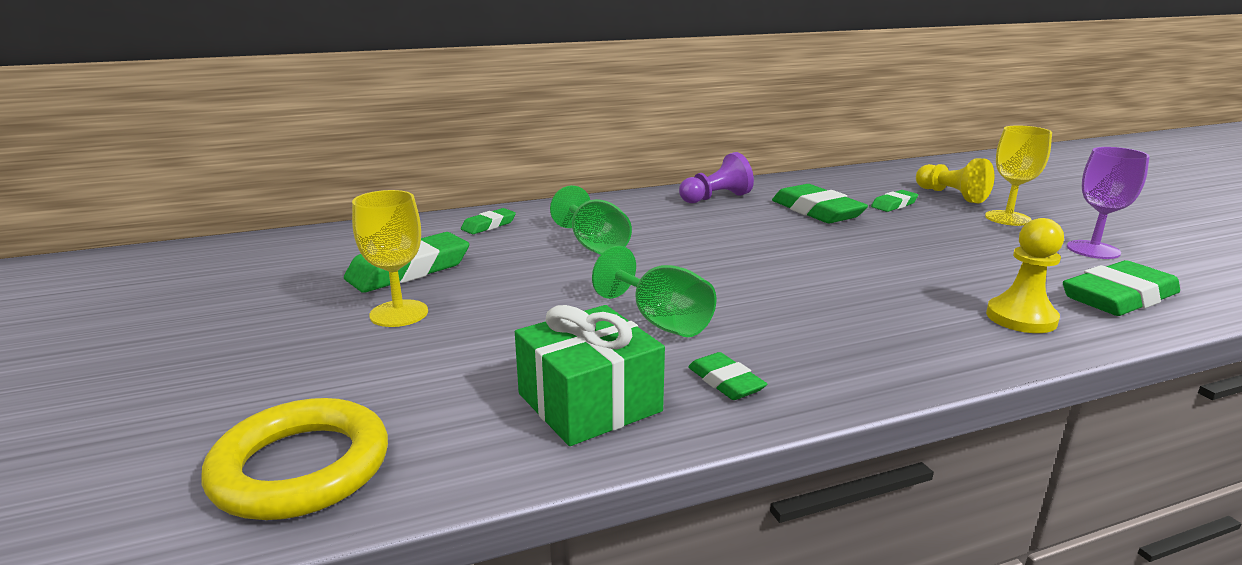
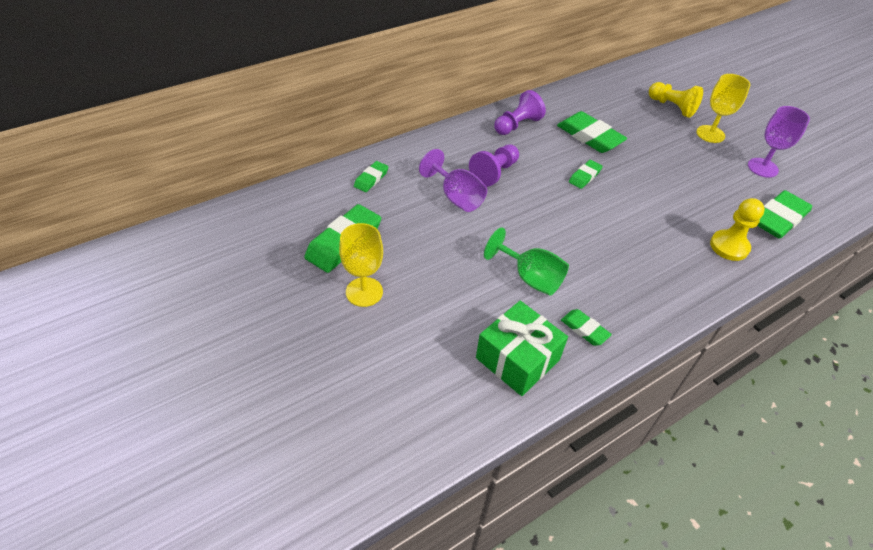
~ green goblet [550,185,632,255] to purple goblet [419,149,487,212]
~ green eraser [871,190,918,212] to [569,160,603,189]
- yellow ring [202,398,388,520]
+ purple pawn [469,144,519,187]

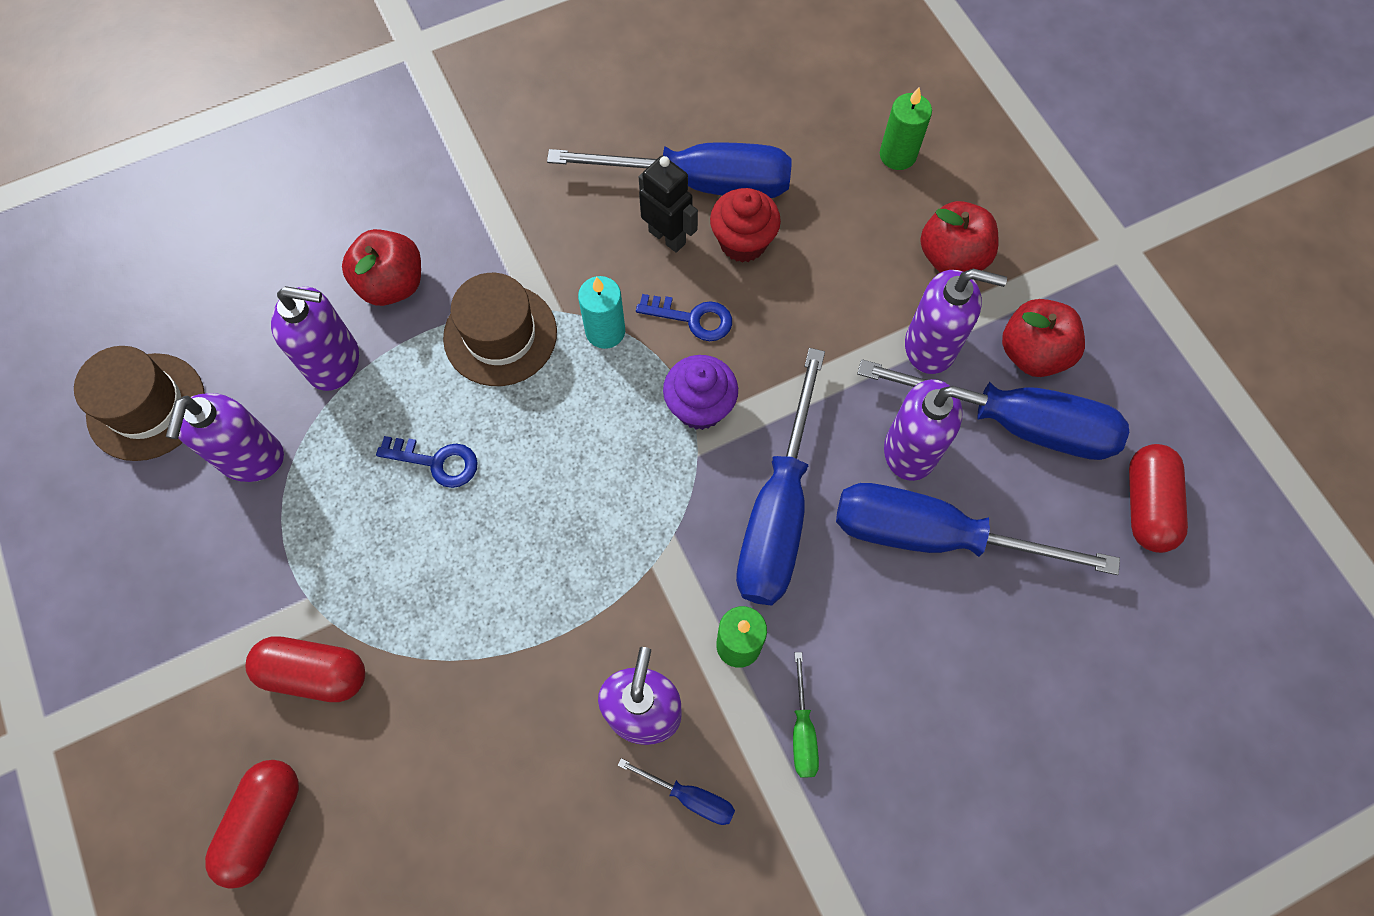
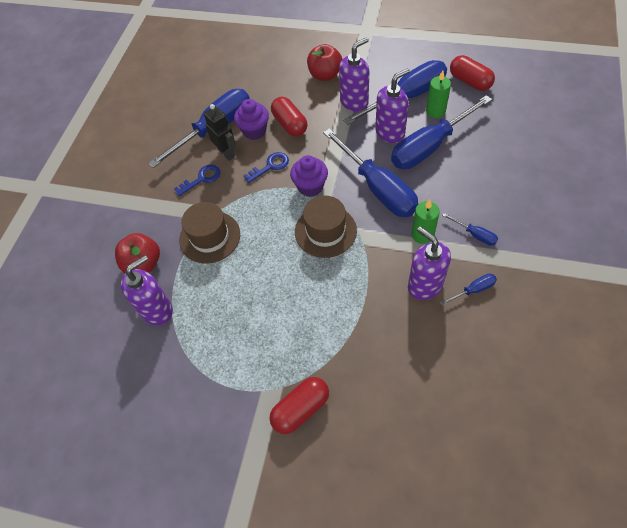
~ green candle [880,87,932,170] to [426,71,451,118]
~ black robot [639,156,698,253] = [204,104,236,161] 60 degrees clockwise
~ red cupcake [710,188,781,263] to purple cupcake [234,99,269,140]
- turquoise candle [578,276,625,349]
- red apple [1002,299,1085,377]
~ brown hat [74,346,205,461] to [295,196,357,258]
- purple soap dispenser [166,393,284,482]
~ blue key [376,436,478,488] to [174,165,220,196]
~ green screwdriver [793,652,819,778] to blue screwdriver [442,213,498,246]
~ red capsule [205,760,299,889] to [271,97,307,136]

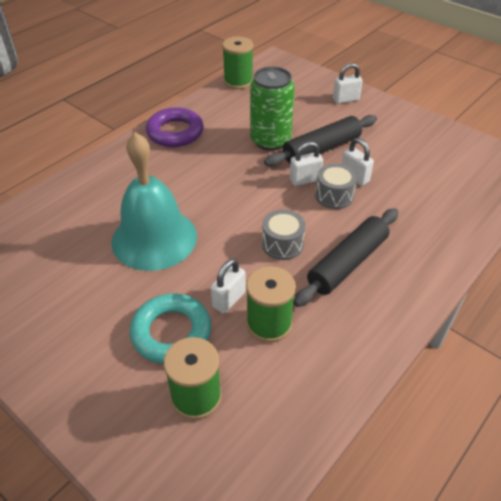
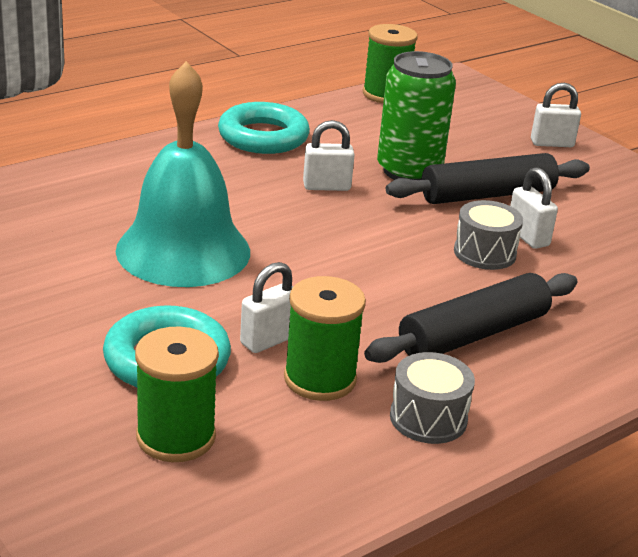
~ purple ring [146,107,204,147] to turquoise ring [218,102,310,154]
~ white padlock [290,142,323,186] to [303,120,355,191]
~ grey drum [262,210,305,260] to [390,352,475,444]

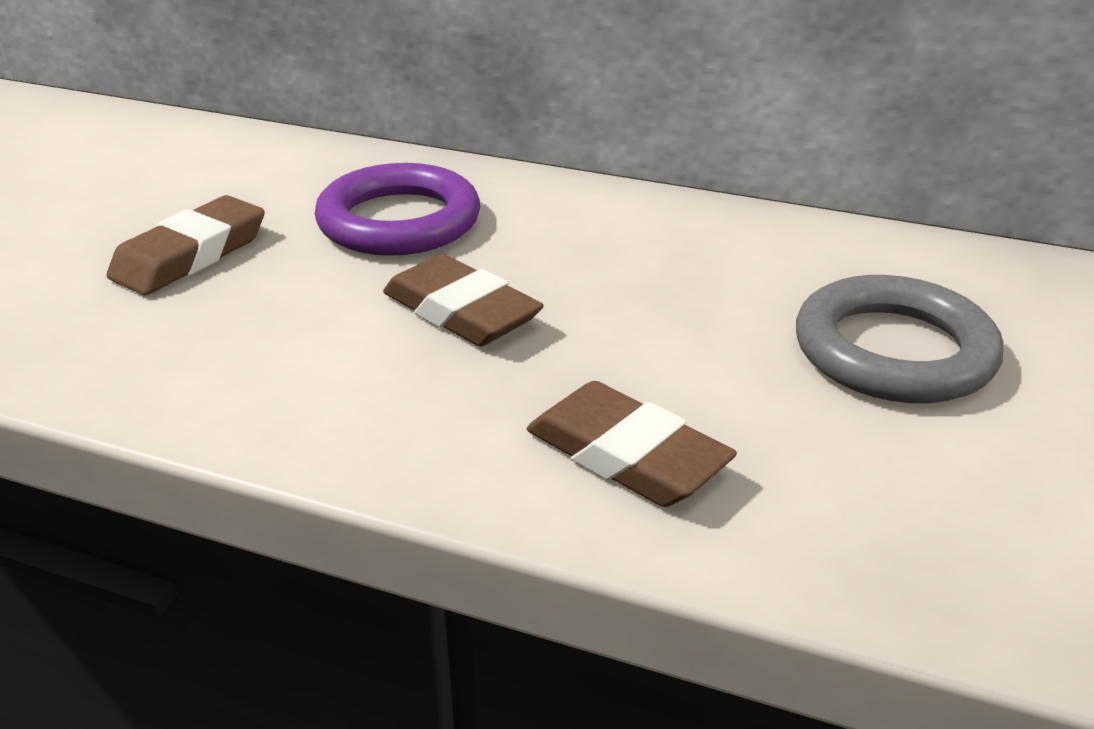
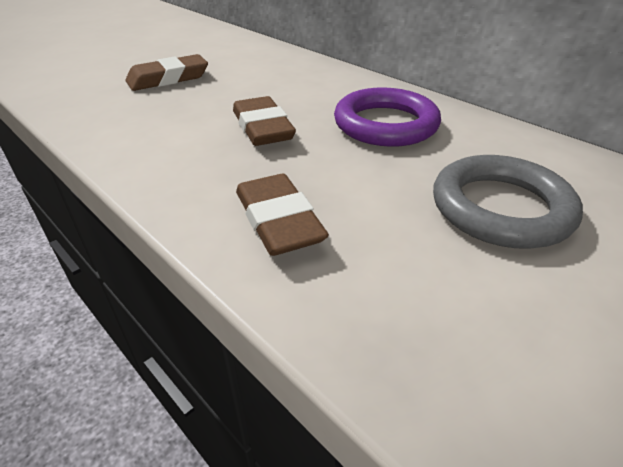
~ purple ring [315,163,480,256] to [334,88,441,147]

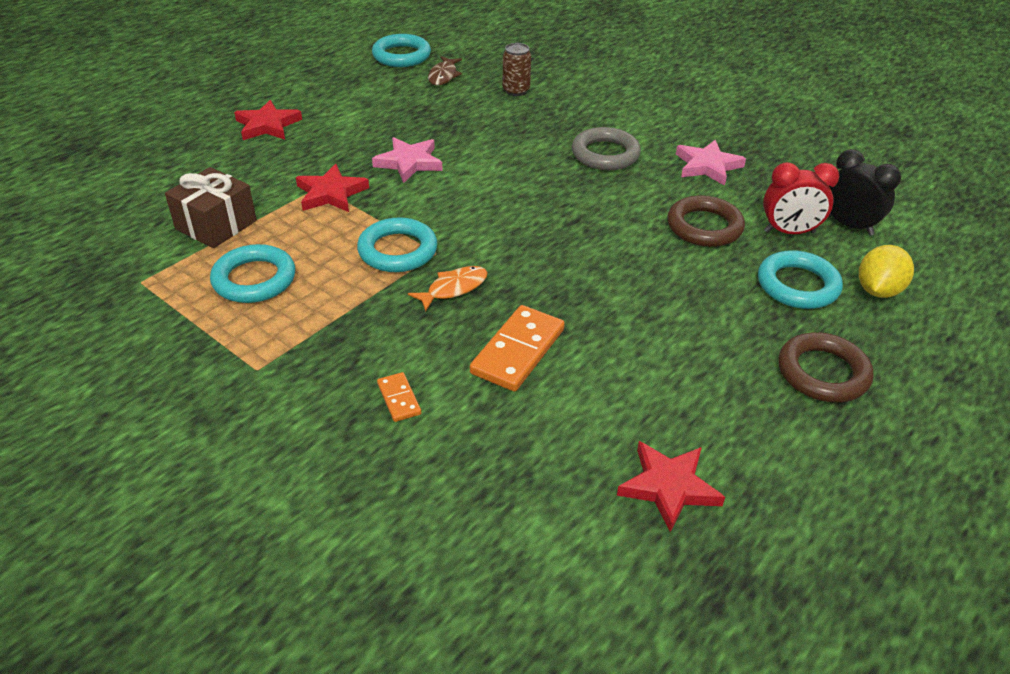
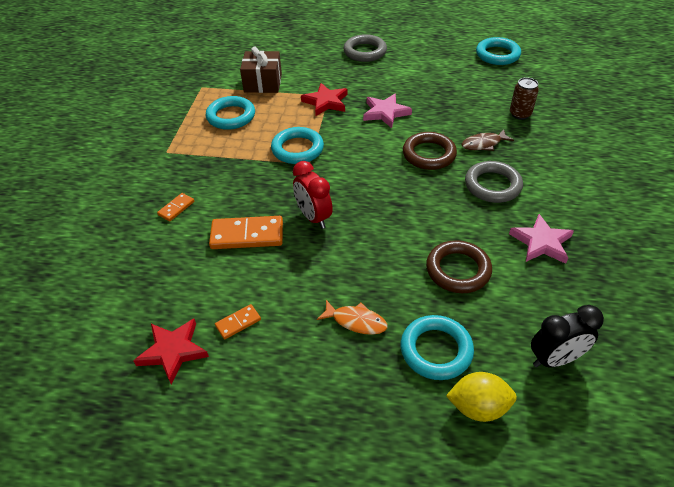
~ brown fish [428,56,462,85] to [462,129,514,151]
~ red star [234,100,302,140] to grey ring [343,34,387,62]
~ black clock [828,149,901,236] = [531,305,604,367] 60 degrees clockwise
~ red clock [763,162,839,234] to [293,161,333,229]
~ orange fish [408,266,488,311] to [317,300,388,335]
~ brown ring [778,332,874,402] to [403,132,457,170]
+ orange domino [215,304,261,339]

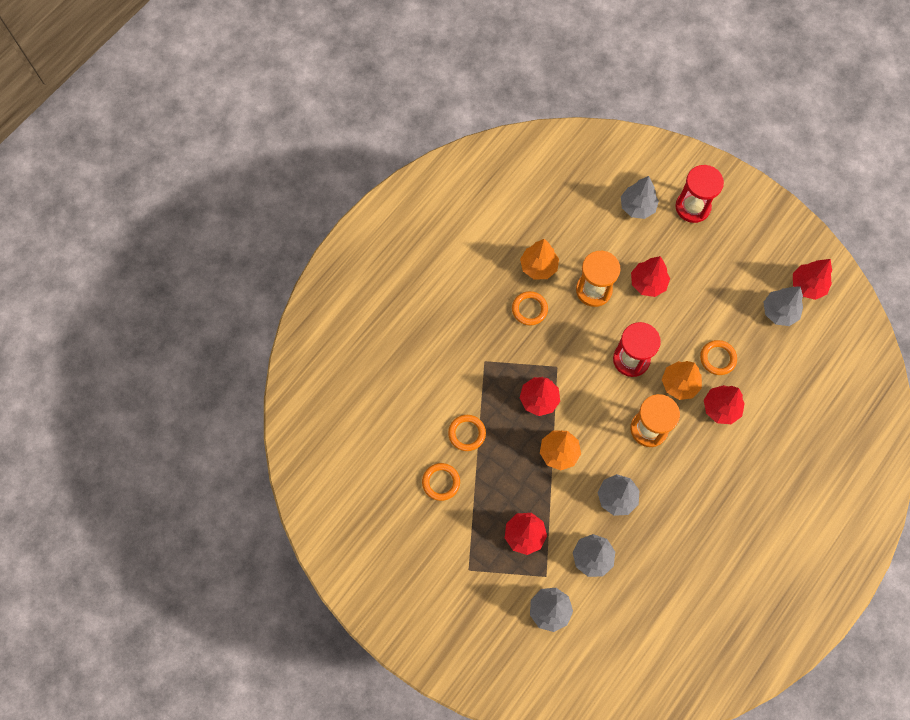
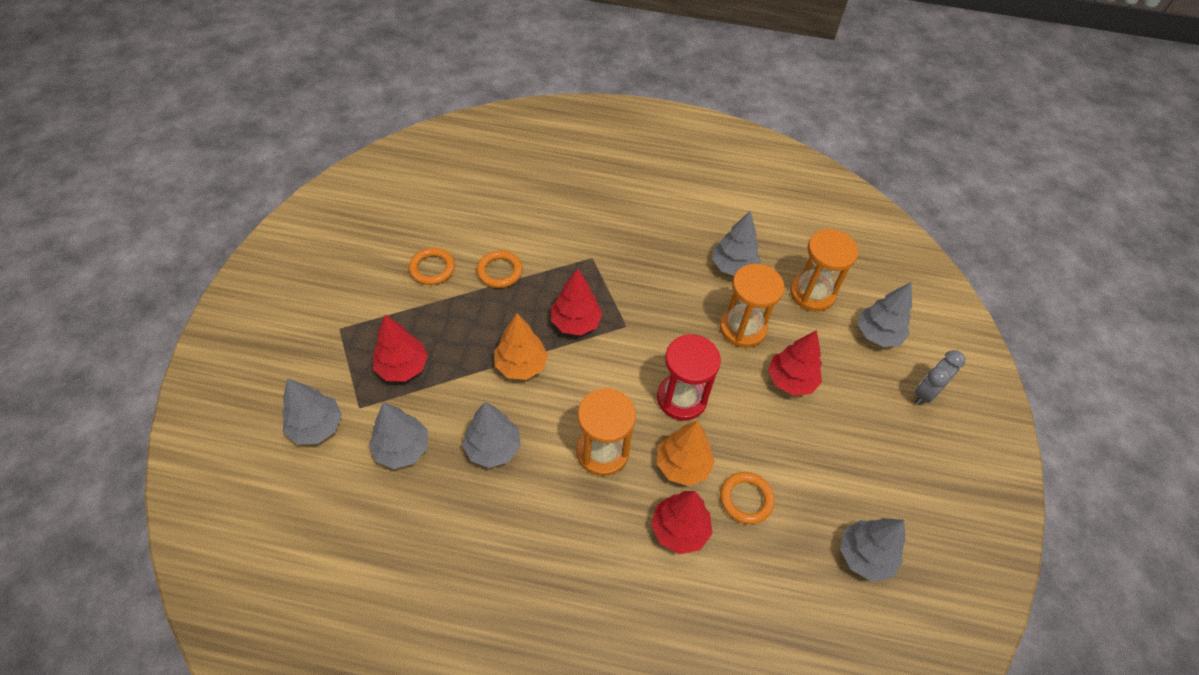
~ red hourglass [675,165,724,223] to grey clock [915,350,965,405]
~ orange tree [520,239,559,279] to grey tree [712,210,761,276]
- red tree [793,259,832,300]
- orange ring [512,291,548,326]
+ orange hourglass [790,229,858,312]

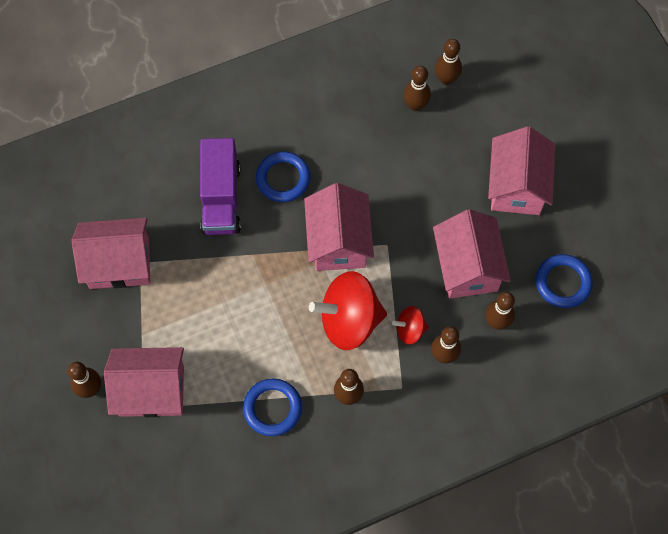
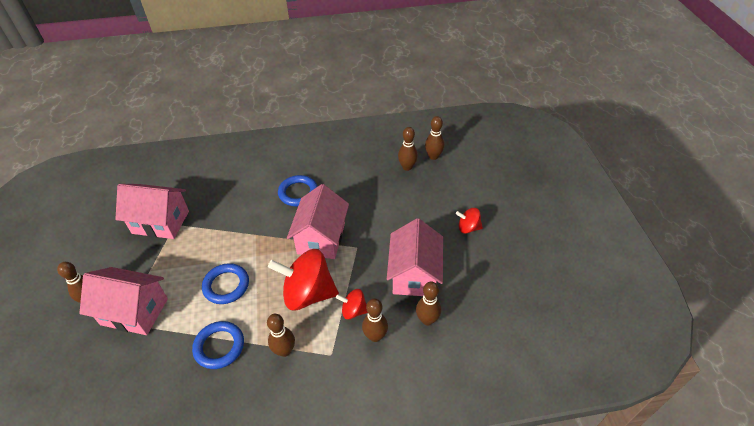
~ pink house [488,126,555,215] to red spinning top [456,208,483,234]
- purple truck [200,138,241,235]
~ blue ring [536,254,593,308] to [202,263,249,304]

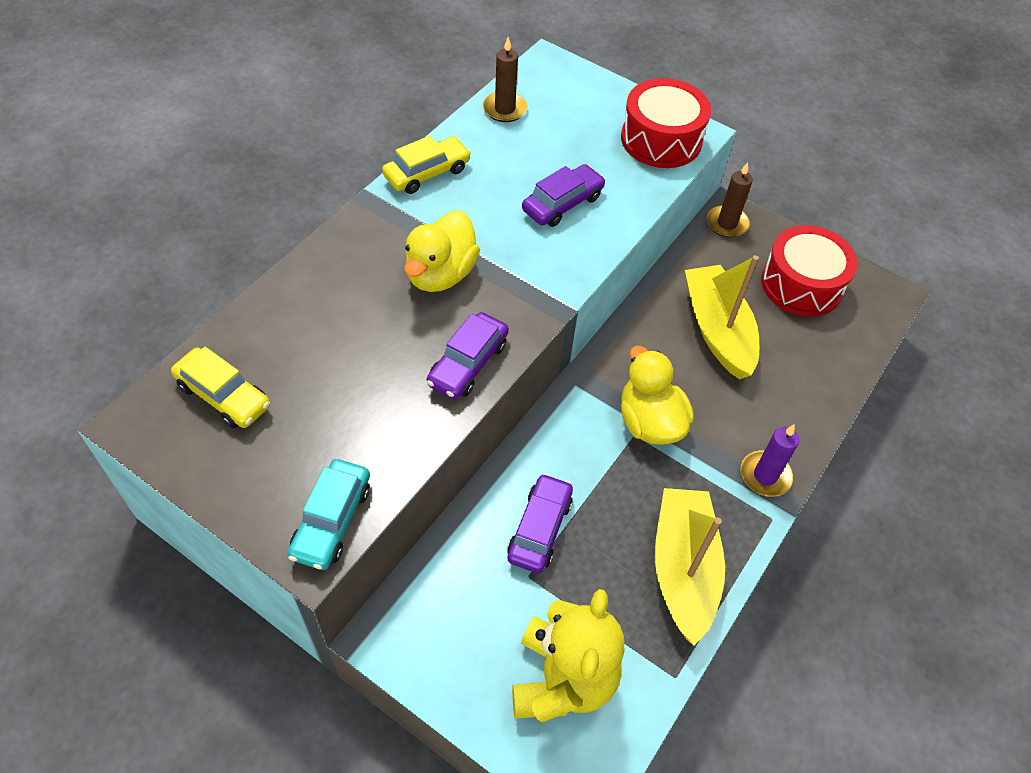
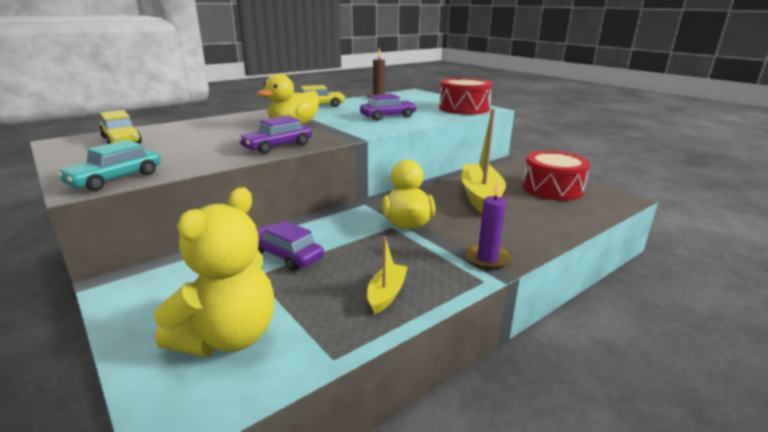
- brown candle [707,162,753,238]
~ purple car [507,473,573,573] = [257,221,324,271] 90 degrees counterclockwise
~ yellow boat [655,488,725,645] = [367,236,407,314] x0.51

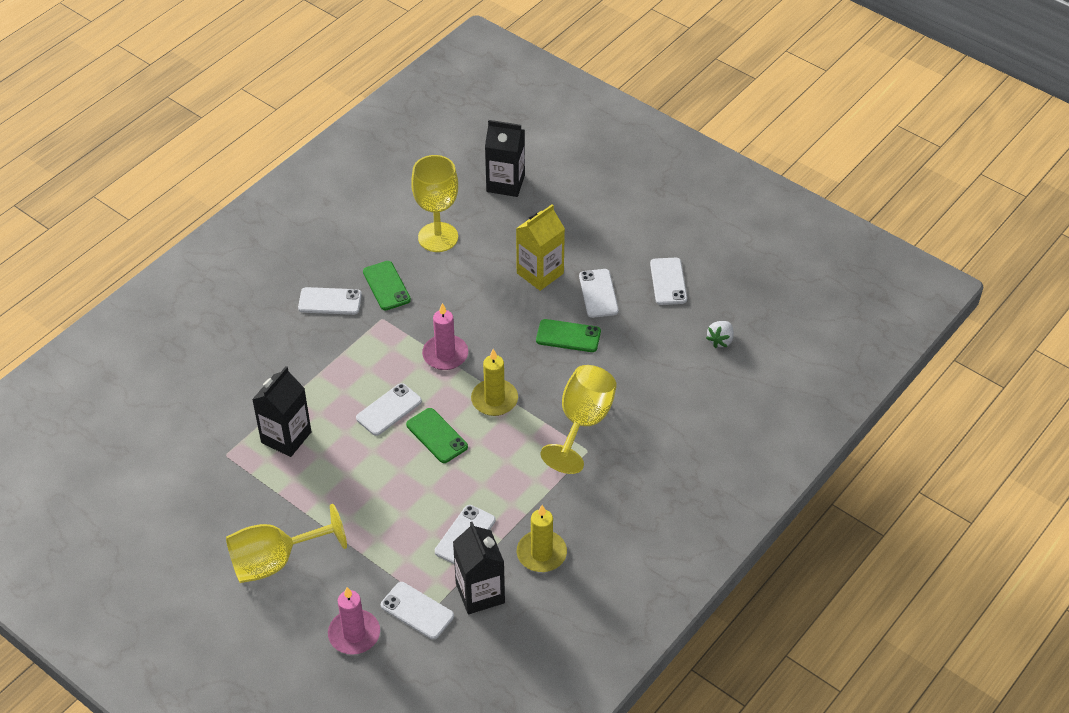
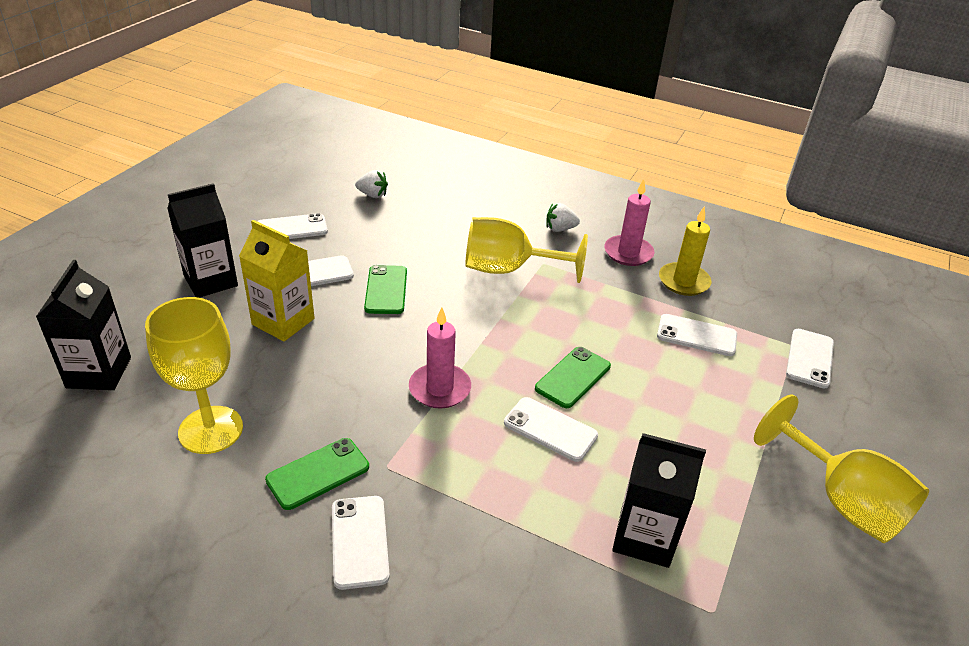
- yellow candle [471,349,518,416]
~ black carton [453,522,505,614] to [167,183,238,298]
~ pink candle [328,587,380,655] to [604,179,654,266]
+ white strawberry [546,203,580,232]

